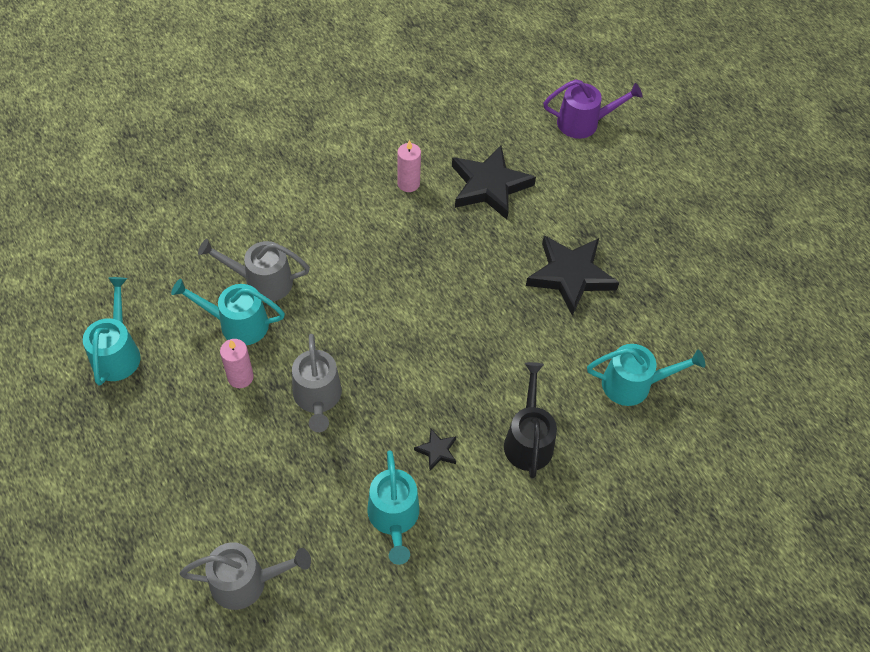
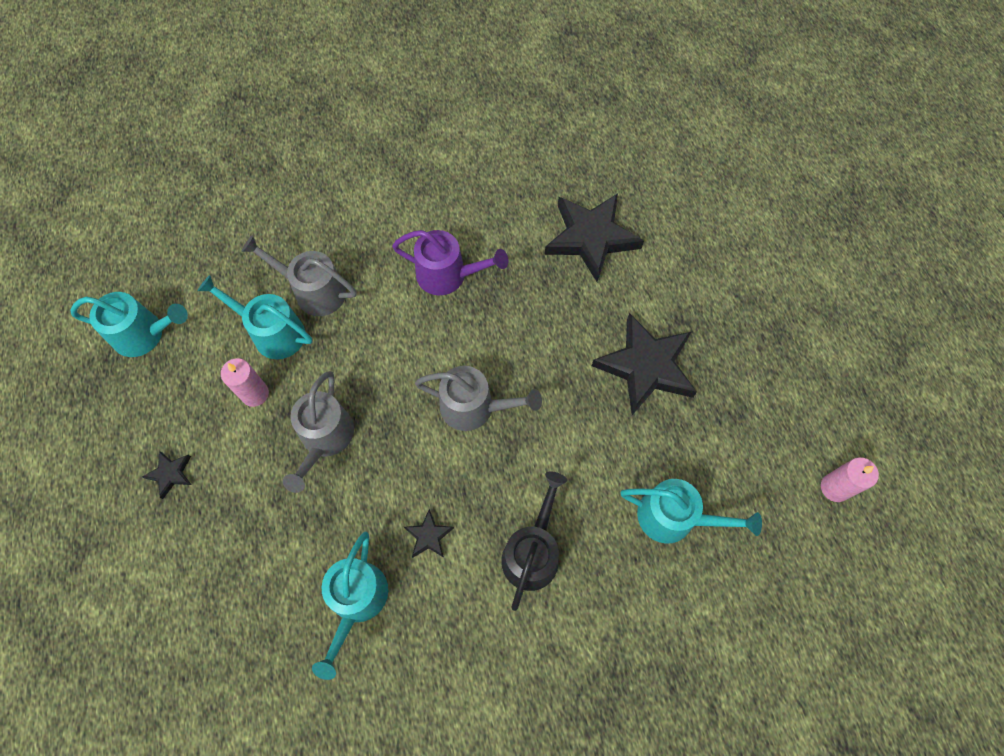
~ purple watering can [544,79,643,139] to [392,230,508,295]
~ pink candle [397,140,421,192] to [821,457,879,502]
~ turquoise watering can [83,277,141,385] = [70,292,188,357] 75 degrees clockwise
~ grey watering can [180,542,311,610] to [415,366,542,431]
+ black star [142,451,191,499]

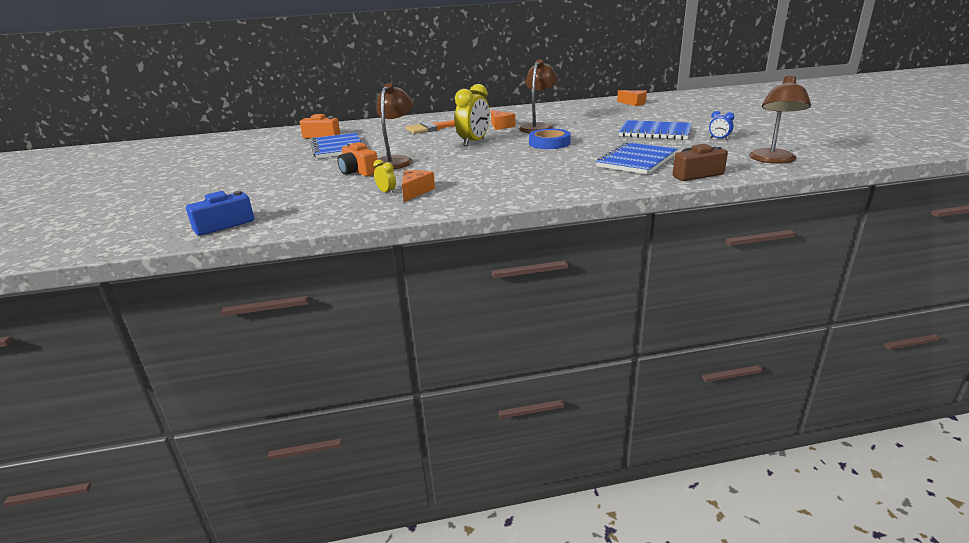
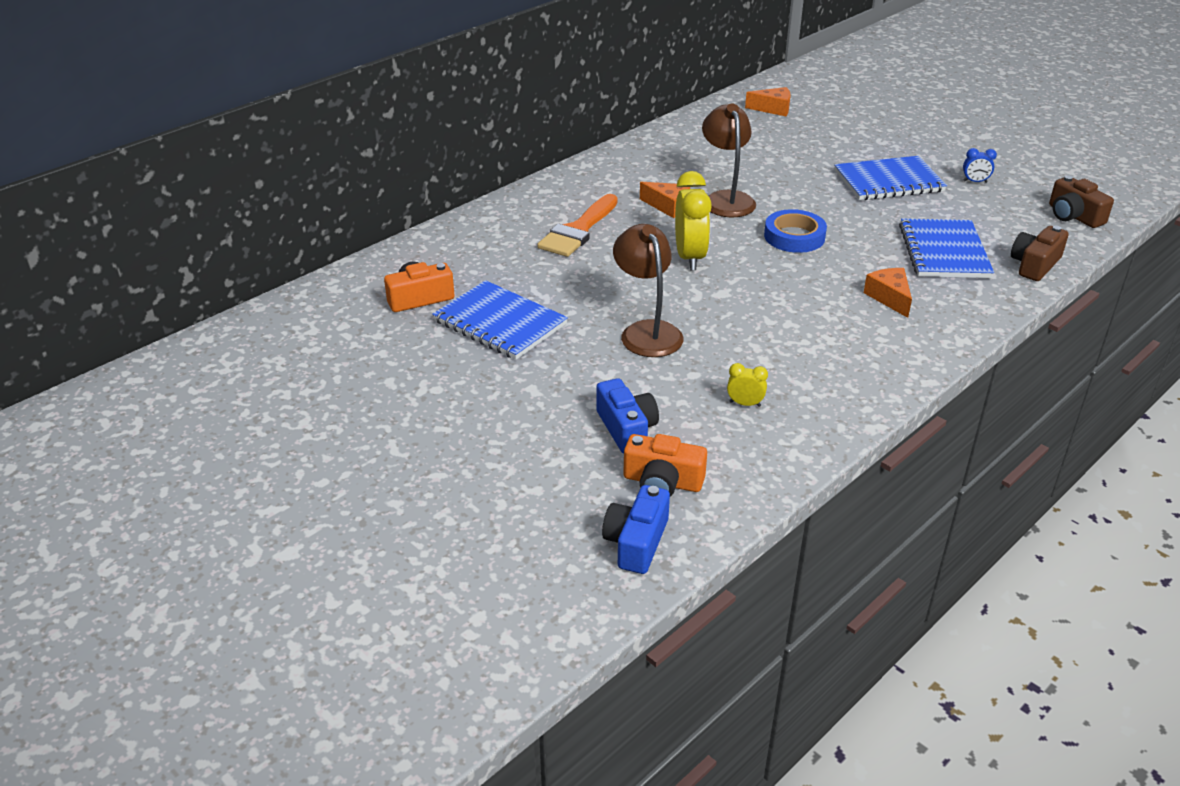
~ brown lamp [749,75,811,164] to brown camera [1049,175,1114,228]
~ orange camera [337,142,378,176] to [623,434,707,497]
~ orange cheese [402,170,435,202] to [864,268,912,318]
+ blue camera [596,378,659,454]

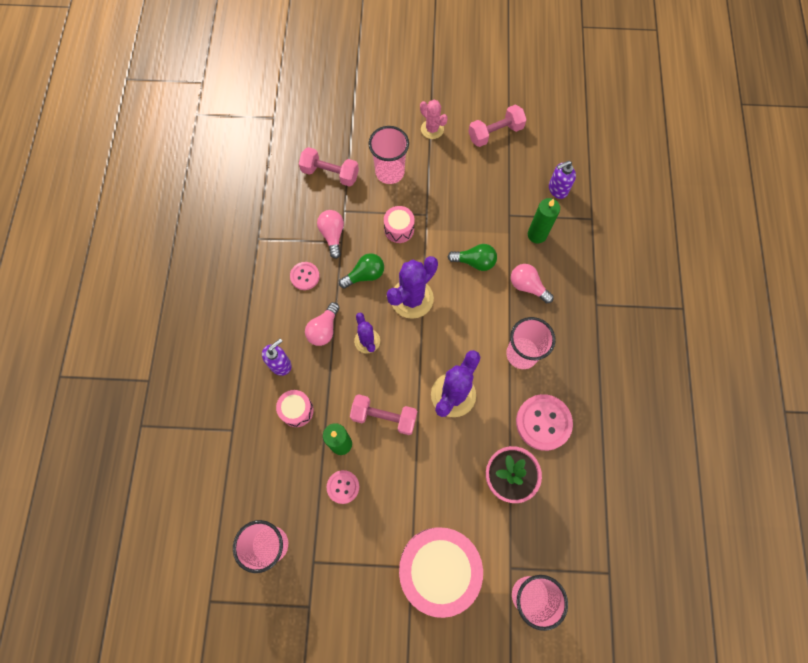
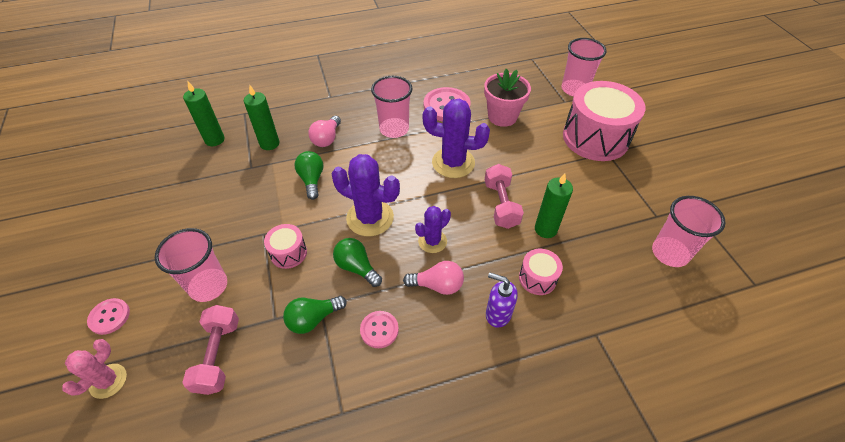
~ pink cactus [420,100,448,139] to [62,339,127,399]
- pink dumbbell [468,105,527,147]
~ purple soap dispenser [549,161,576,199] to green candle [183,82,225,146]
~ pink light bulb [317,210,344,259] to green light bulb [283,296,347,334]
~ pink button [327,470,359,504] to [87,298,130,335]

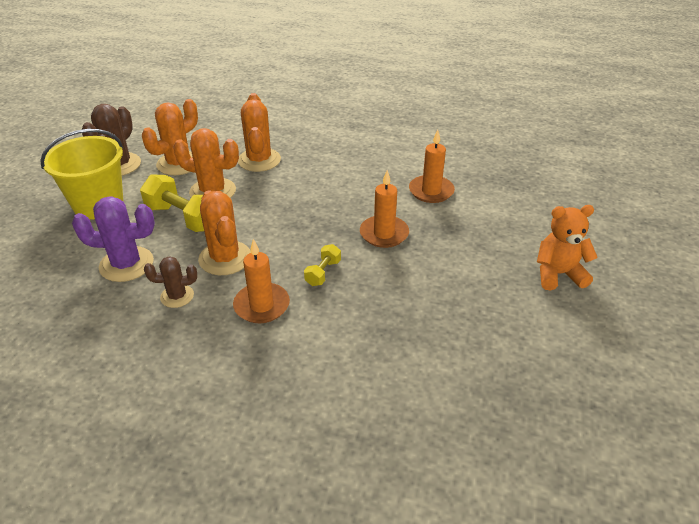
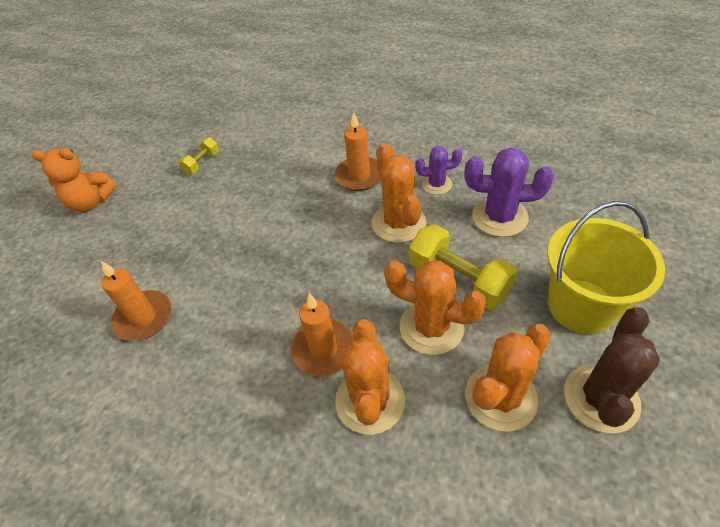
~ orange candle [360,170,409,248] to [291,293,354,376]
~ yellow dumbbell [304,244,341,286] to [179,137,219,175]
~ brown cactus [144,256,197,308] to purple cactus [415,146,462,195]

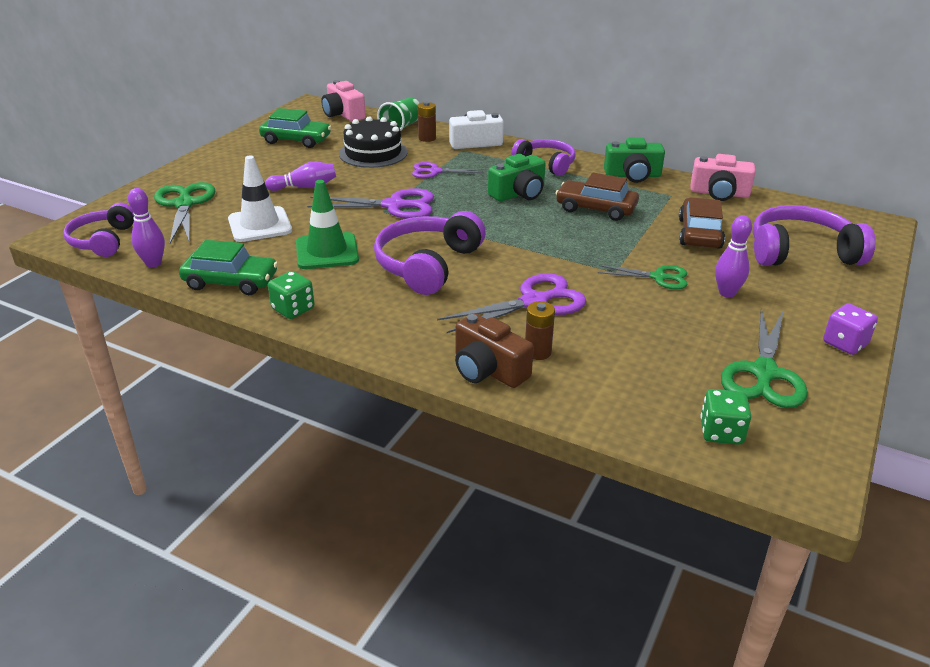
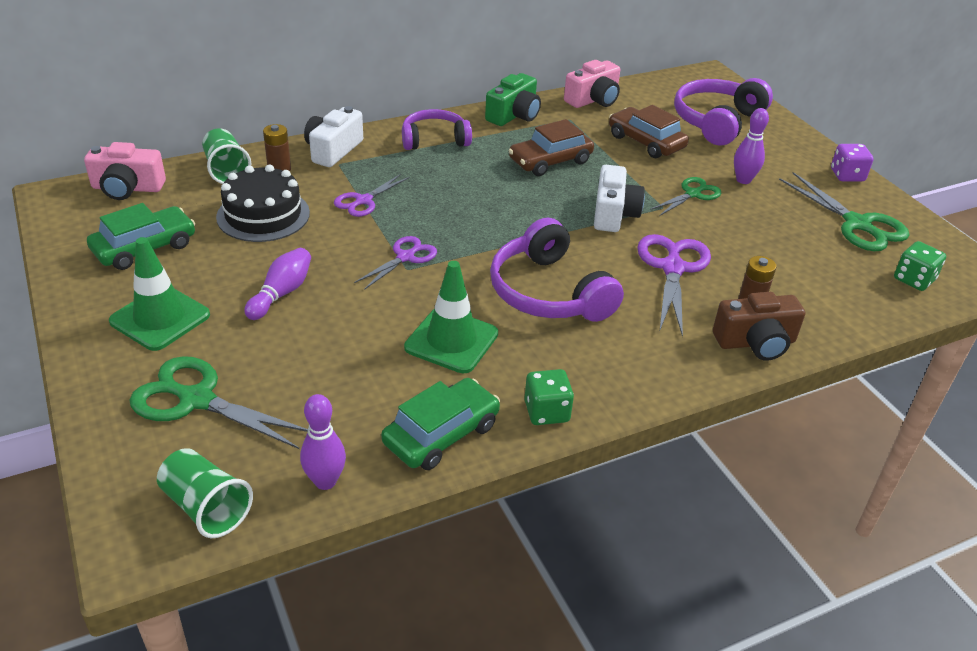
- green camera [488,154,546,202]
- white traffic cone [228,156,292,242]
~ purple scissors [307,188,434,219] = [354,236,437,290] x0.62
~ purple headphones [63,203,134,257] to green cup [157,448,253,538]
+ white camera [594,165,645,232]
+ green traffic cone [109,237,210,351]

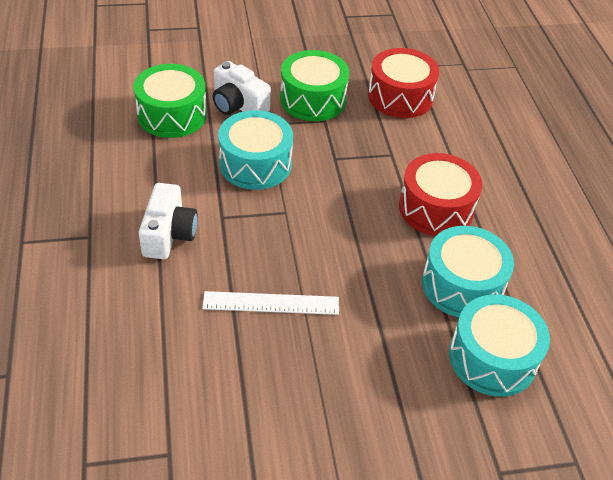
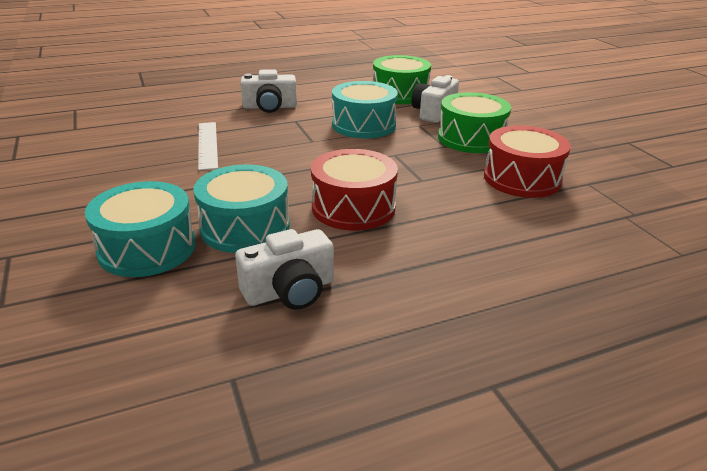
+ white camera [235,229,334,310]

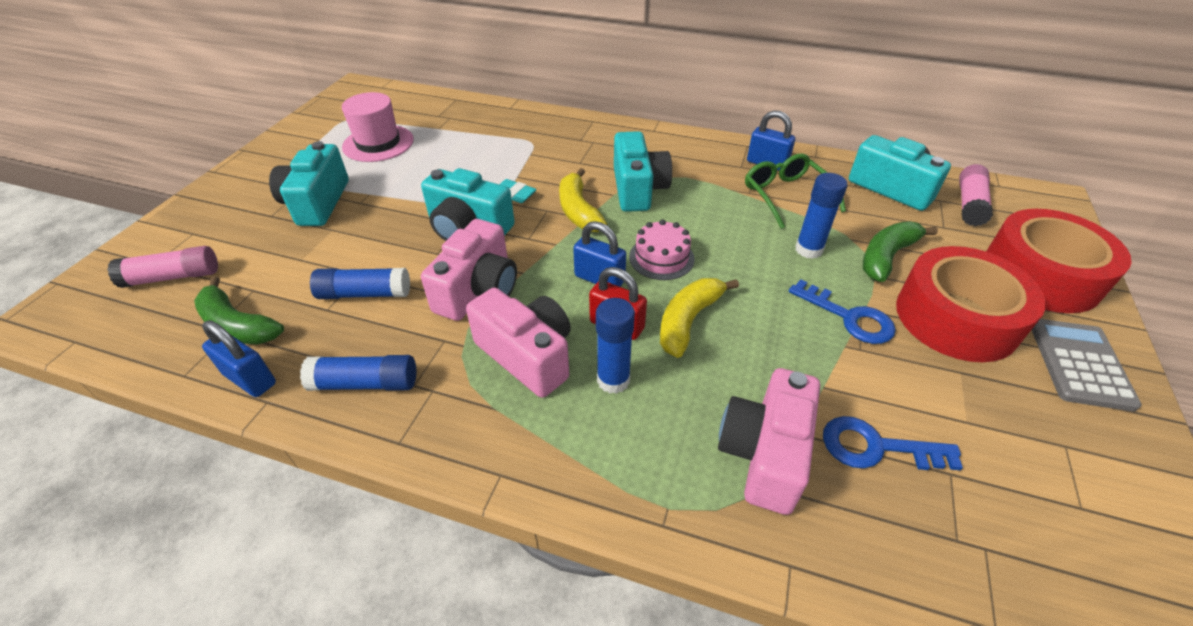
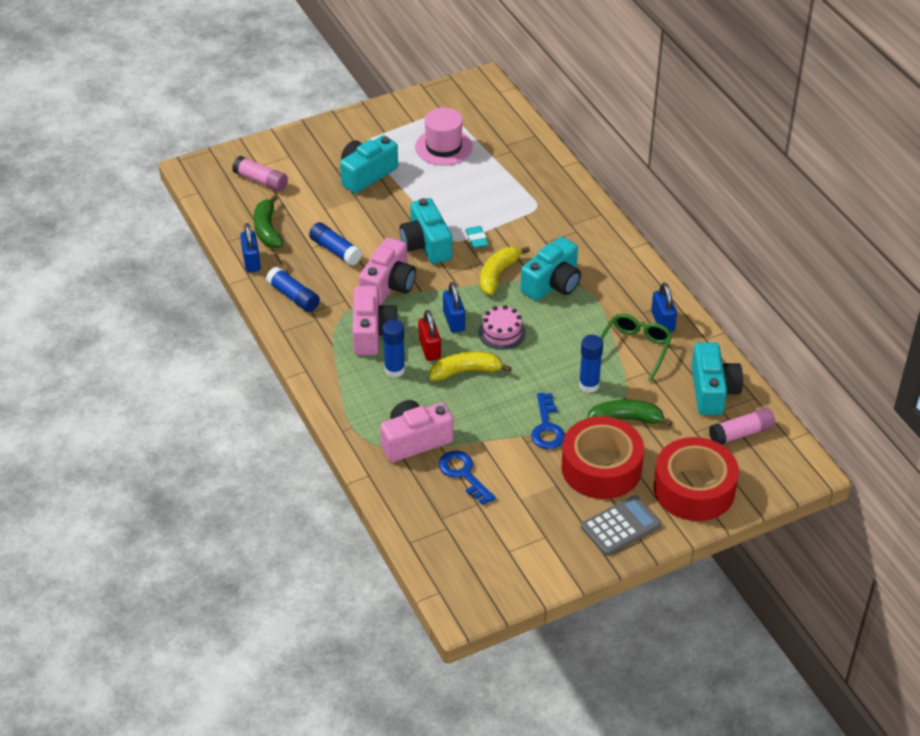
~ pink camera [421,219,517,321] = [359,237,416,305] 45 degrees counterclockwise

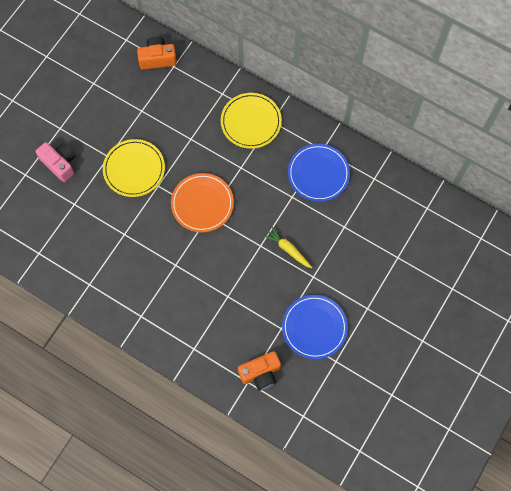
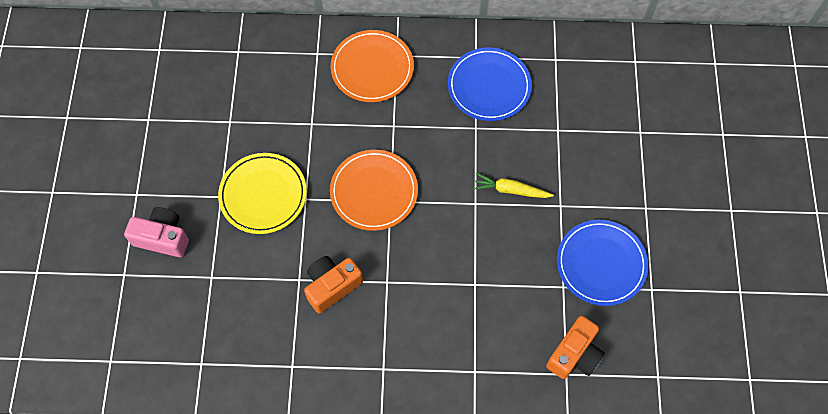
~ orange camera [137,36,177,69] to [304,256,363,313]
~ yellow plate [221,93,282,149] to orange plate [331,30,414,102]

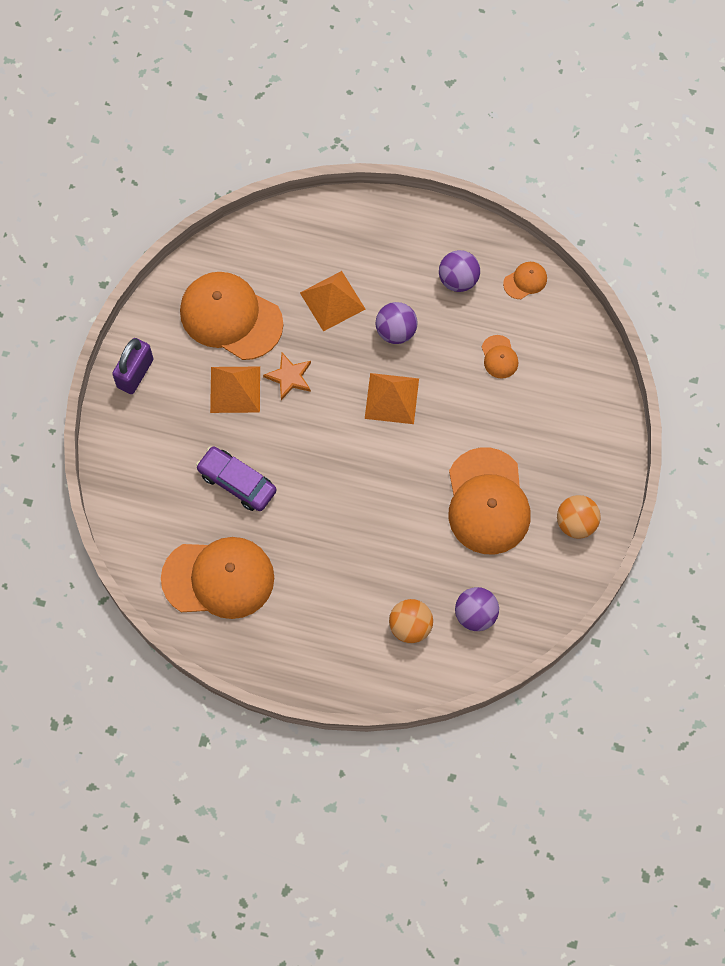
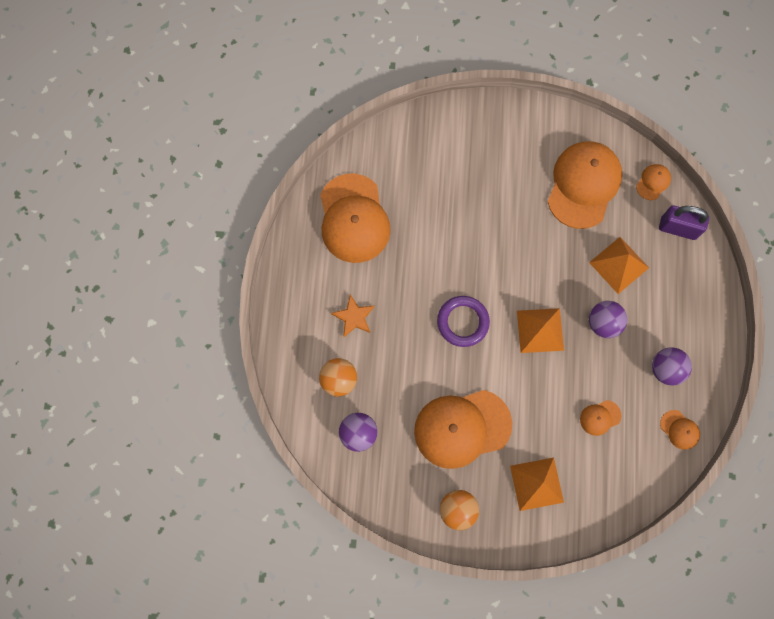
~ purple padlock [112,338,153,394] to [659,205,709,240]
~ orange star [263,353,311,400] to [331,294,375,337]
~ orange pyramid [210,367,260,413] to [510,458,564,511]
- purple car [196,446,277,511]
+ orange cap [636,164,671,200]
+ purple ring [437,296,490,347]

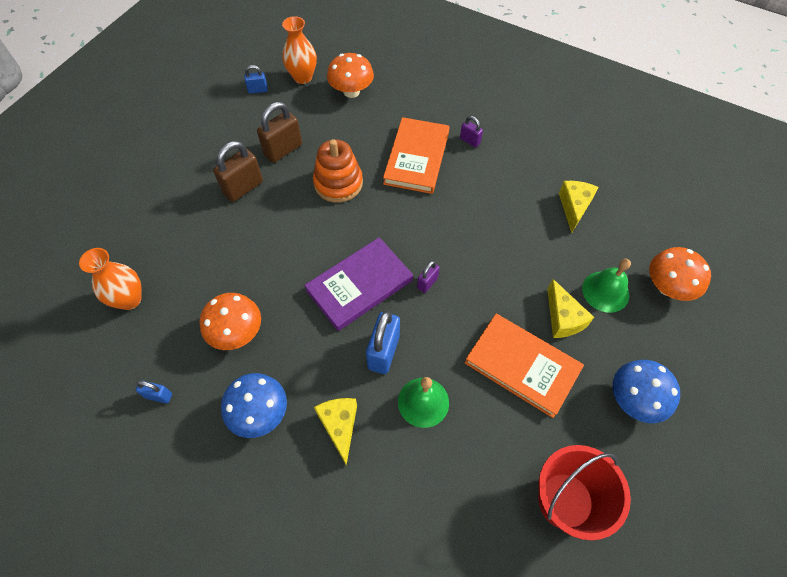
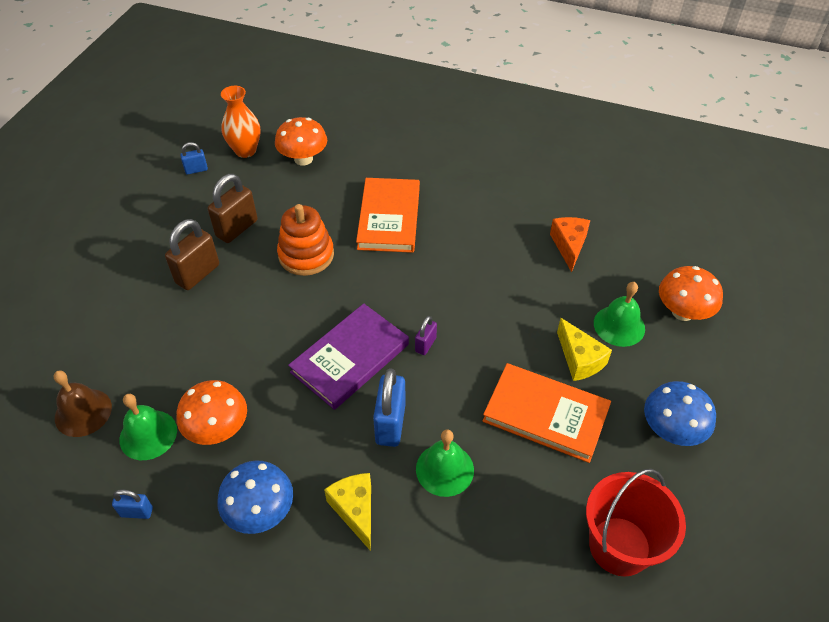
- purple padlock [460,116,483,147]
~ yellow cheese [559,181,598,233] to orange cheese [550,217,590,272]
~ orange vase [79,248,142,310] to brown bell [54,371,112,437]
+ green bell [119,394,177,460]

